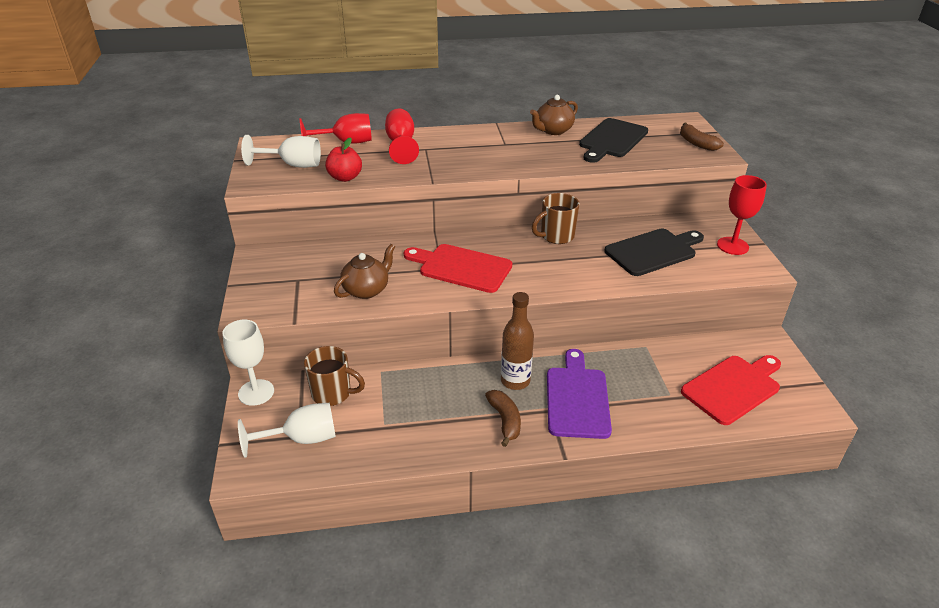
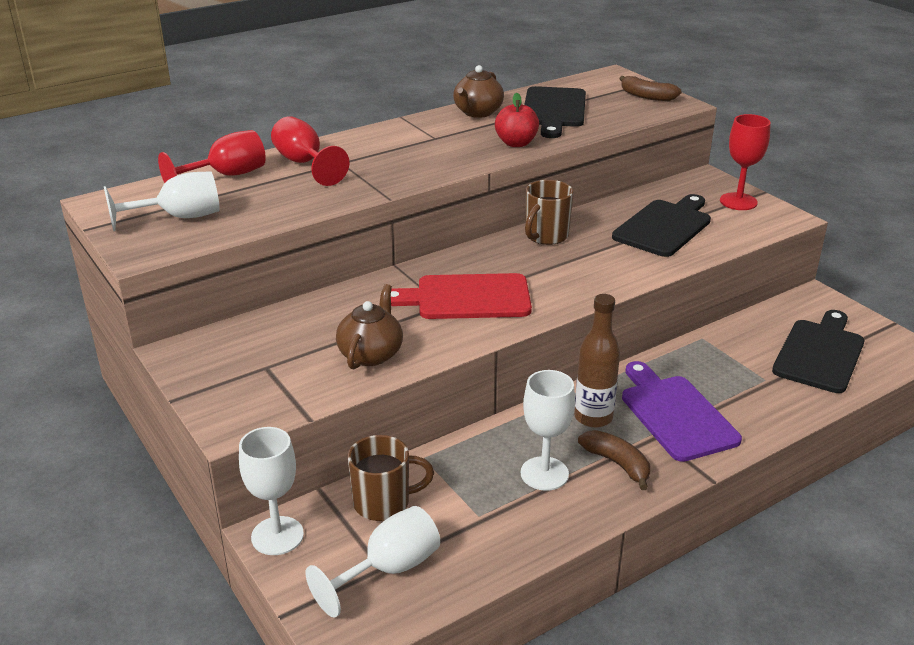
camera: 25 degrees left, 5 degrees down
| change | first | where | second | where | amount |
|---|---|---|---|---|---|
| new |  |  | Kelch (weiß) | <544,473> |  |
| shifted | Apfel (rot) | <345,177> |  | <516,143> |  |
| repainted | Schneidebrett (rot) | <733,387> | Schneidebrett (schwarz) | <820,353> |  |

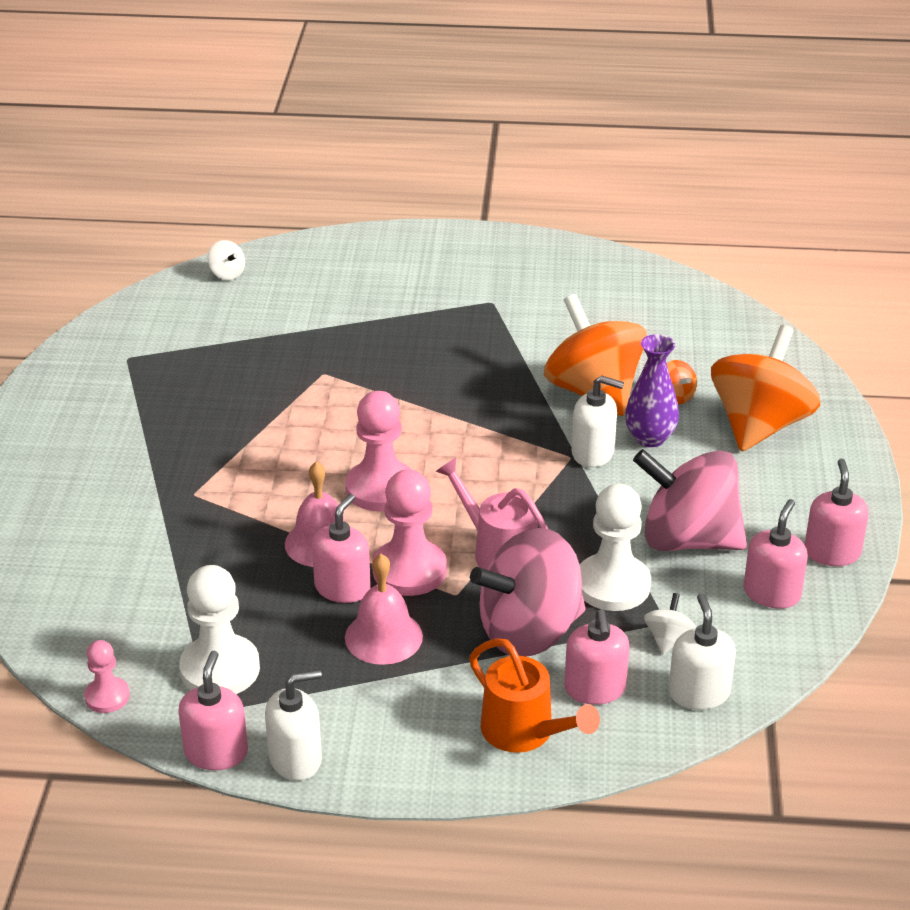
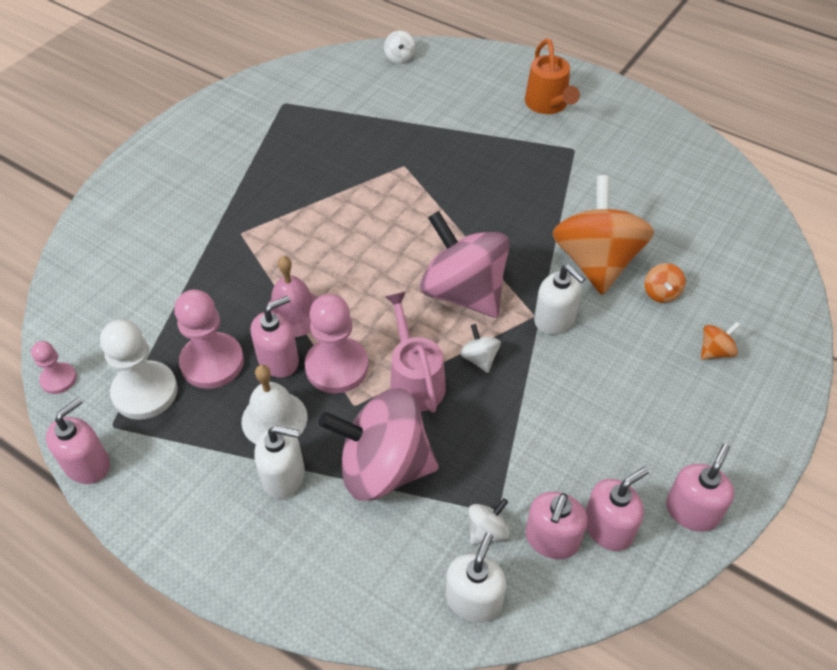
camera: 30 degrees right, 15 degrees up
| change | first | where | second | where | amount |
|---|---|---|---|---|---|
| gone | Bauer (weiß) | <612,585> |  |  |  |
| gone | Vase (lila) | <650,438> |  |  |  |
| new |  |  | Kreisel (weiß) | <479,358> |  |
| shifted | Seifenspender (weiß) | <296,759> |  | <284,476> |  |
| shifted | Bauer (rosa) | <381,488> |  | <212,362> |  |
| shifted | Gießkanne (orange) | <525,733> |  | <548,105> |  |
| shifted | Seifenspender (rosa) | <595,689> |  | <552,539> |  |
| shifted | Kreisel (rosa) | <688,539> |  | <463,292> |  |
| repainted | Glocke (rosa) | <383,637> | Glocke (weiß) | <274,419> |  |
| scaled | Kreisel (orange) | <759,425> |  | <715,351> | x0.40 |

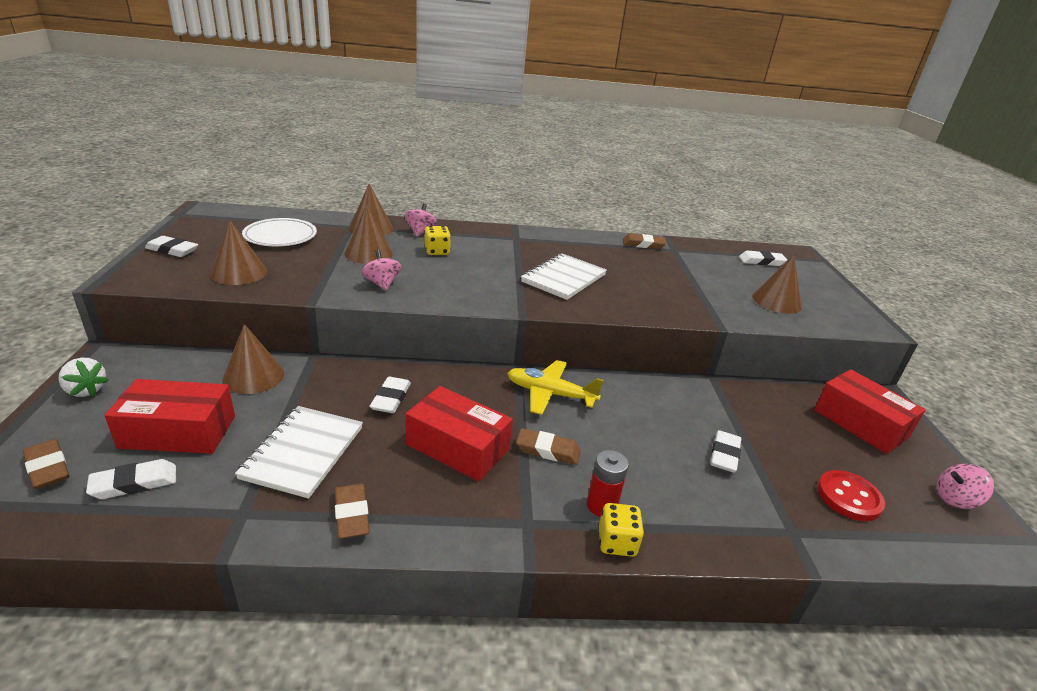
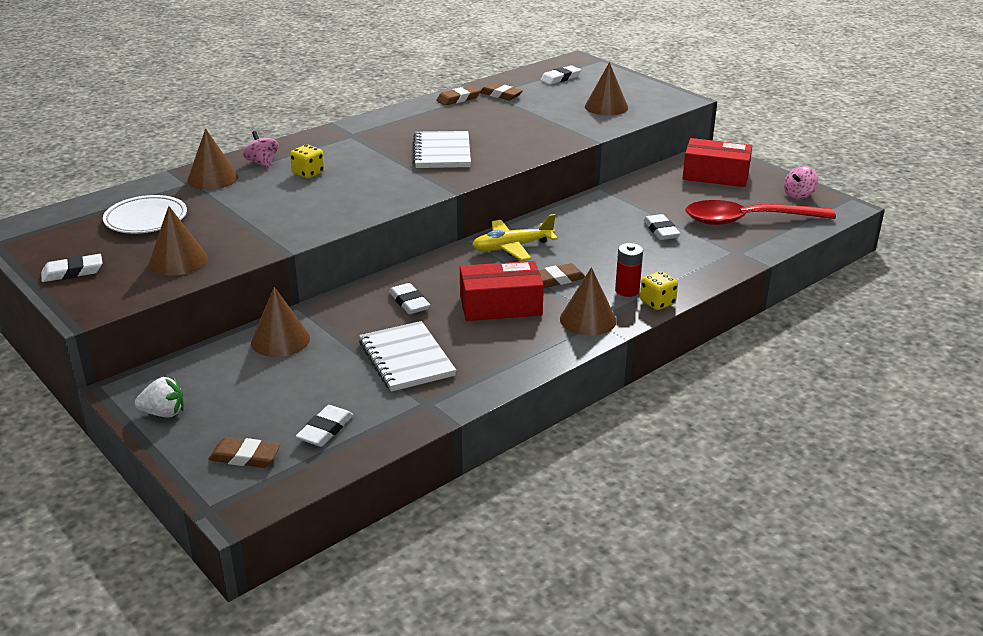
camera: 35 degrees left, 0 degrees up
| change | first | where | second | where | amount |
|---|---|---|---|---|---|
| gone | Schachtel (rot) | <178,432> |  |  |  |
| gone | Kreisel (rosa) | <382,284> |  |  |  |
| shifted | Radiergummi (braun) | <351,514> |  | <500,95> |  |
| shifted | Kegel (braun) | <368,253> |  | <588,319> |  |
| swapped | Knopf (rot) | <849,497> | Löffel (rot) | <747,220> |  |

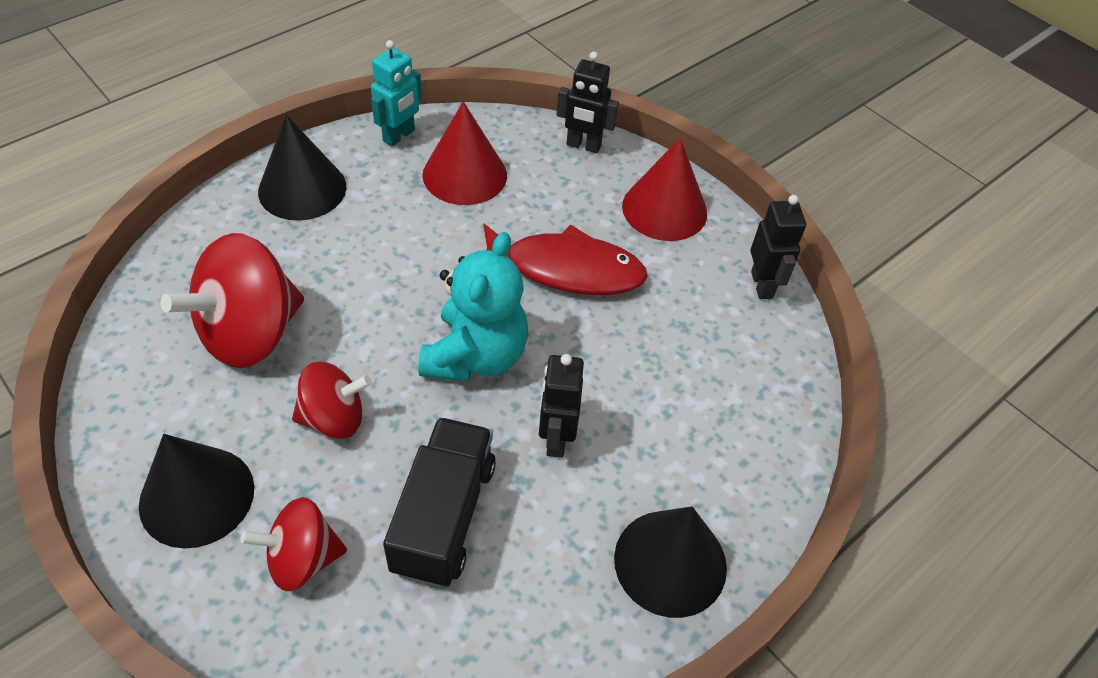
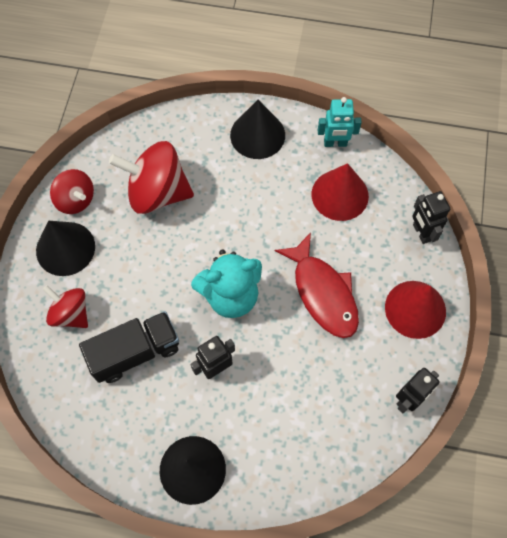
camera: 55 degrees right, 15 degrees up
| change | first | where | second | where | amount |
|---|---|---|---|---|---|
| shifted | Kreisel (rot) | <334,418> |  | <76,200> |  |

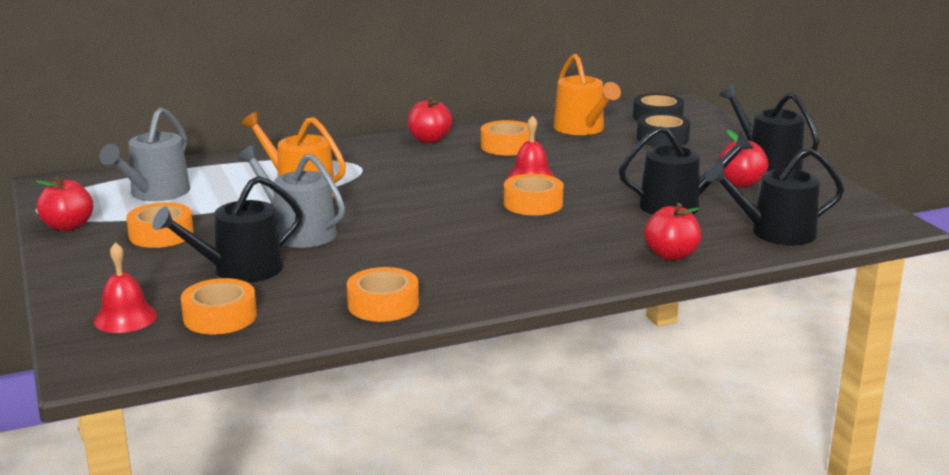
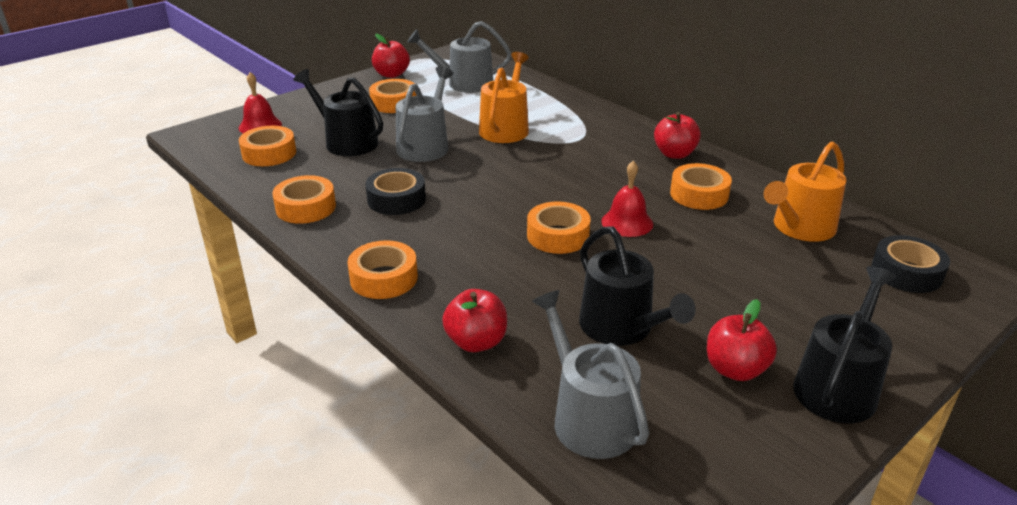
camera: 70 degrees right, 10 degrees up
| change | first | where | second | where | amount |
|---|---|---|---|---|---|
| new |  |  | Klebeband (orange) | <384,278> |  |
| shifted | Klebeband (schwarz) | <662,138> |  | <396,199> |  |
| repainted | Gießkanne (schwarz) | <775,233> | Gießkanne (grau) | <589,418> |  |

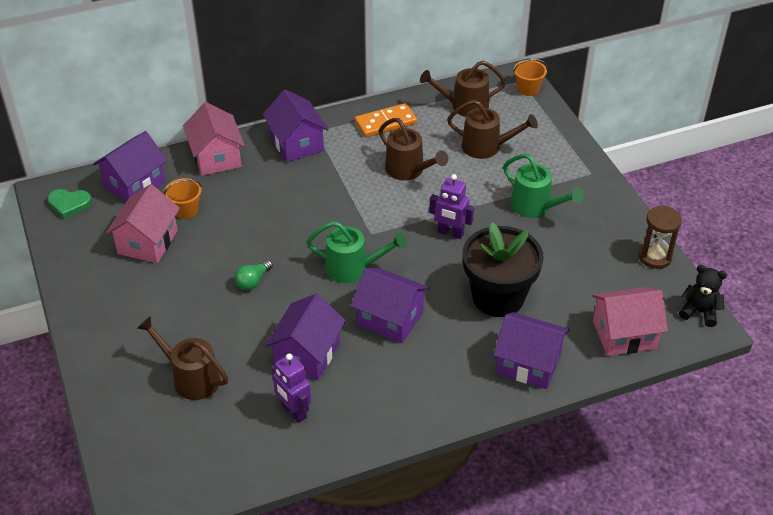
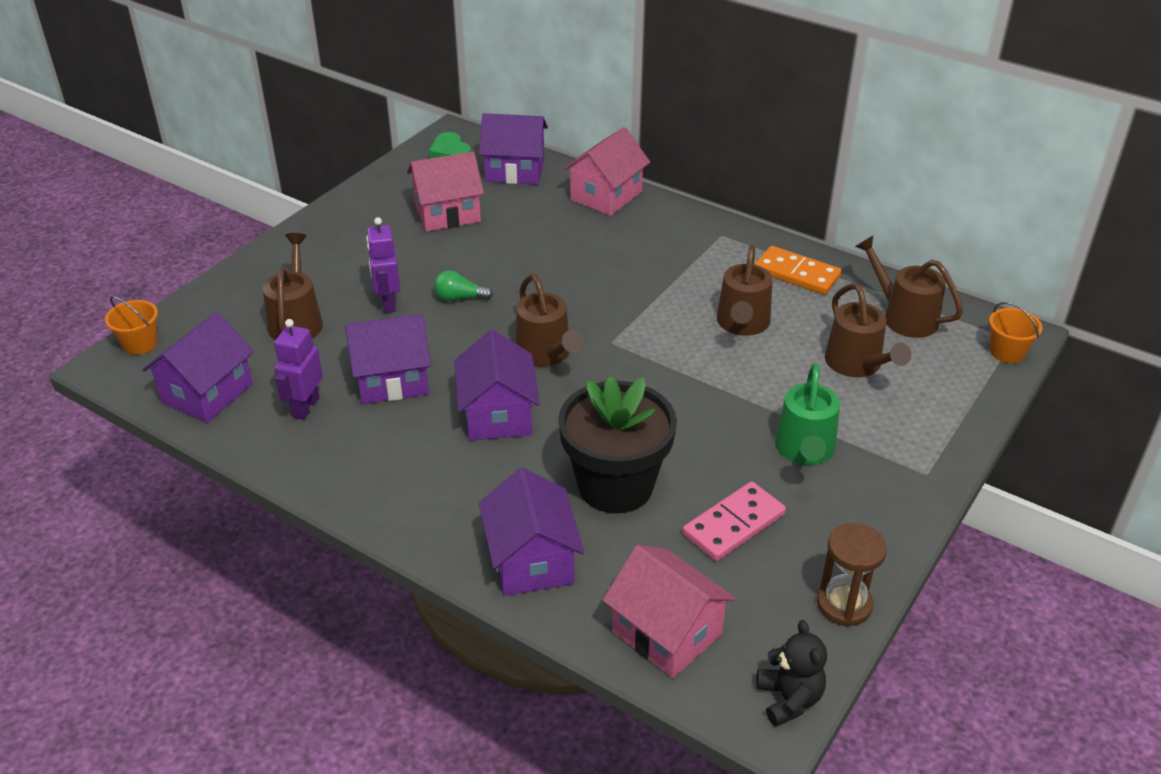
camera: 55 degrees right, 5 degrees down
| change | first | where | second | where | amount |
|---|---|---|---|---|---|
| new |  |  | Dominostein (rosa) | <733,524> |  |
| shifted | Eimer (orange) | <186,210> |  | <140,344> |  |
| shifted | Haus (lila) | <296,143> |  | <207,393> |  |
| shifted | Roboter (lila) | <450,233> |  | <388,303> |  |
| repainted | Gießkanne (grün) | <353,268> | Gießkanne (braun) | <546,354> |  |

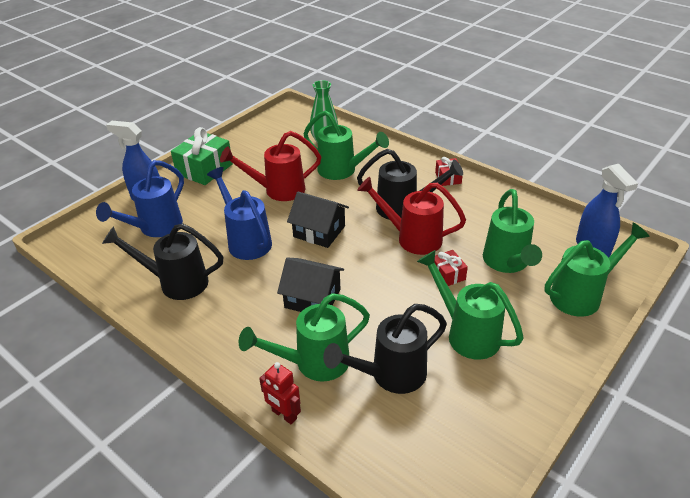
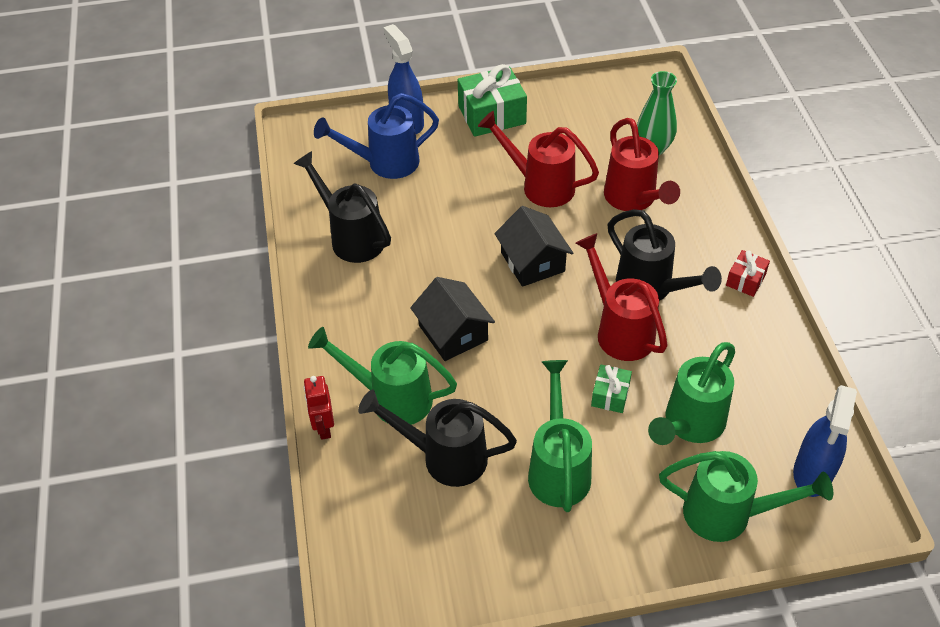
camera: 40 degrees right, 10 degrees up
| change | first | where | second | where | amount |
|---|---|---|---|---|---|
| gone | Gießkanne (blau) | <246,240> |  |  |  |
| repainted | Gießkanne (grün) | <342,171> | Gießkanne (rot) | <633,200> |  |
| repainted | Geschenk (rot) | <447,274> | Geschenk (grün) | <610,395> |  |

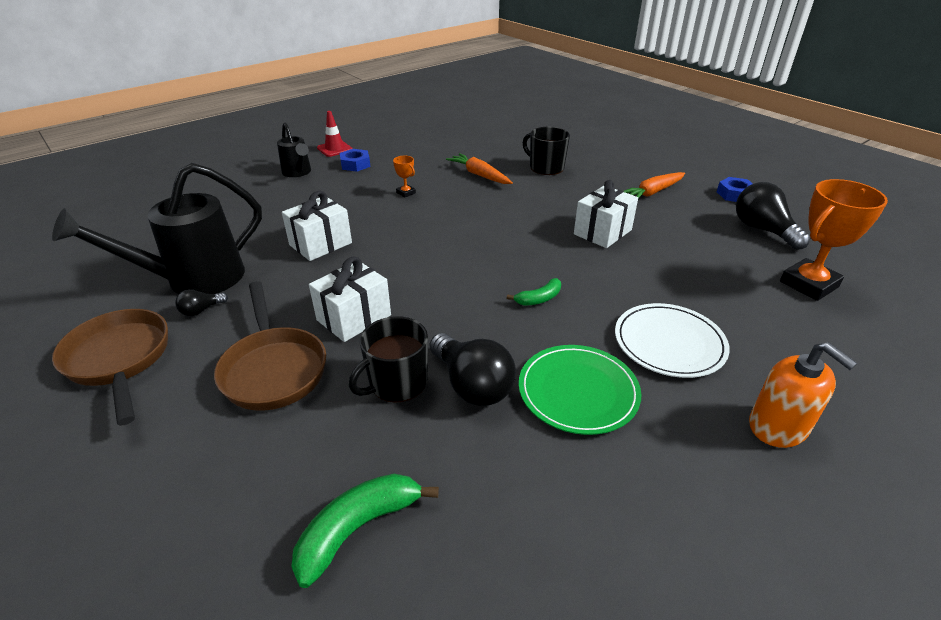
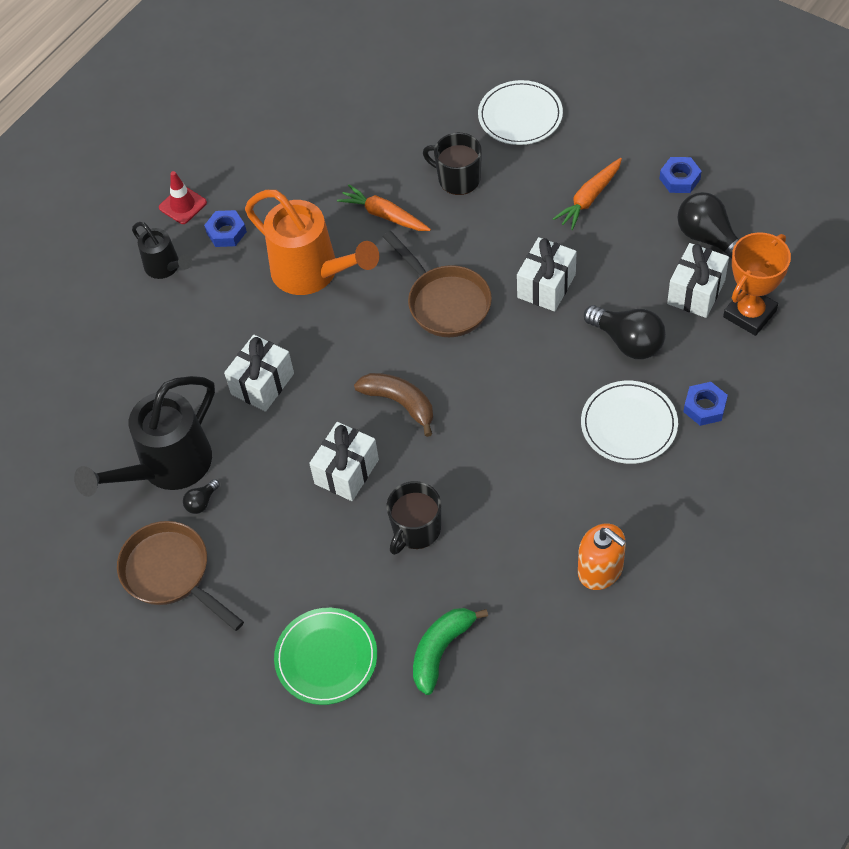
camera: 10 degrees left, 20 degrees up
| change | first | where | second | where | amount |
|---|---|---|---|---|---|
| gone | Banane (grün) | <539,299> |  |  |  |
| new |  |  | Banane (braun) | <400,403> |  |
| new |  |  | Teller (weiß) | <520,116> |  |
| new |  |  | Geschenk (weiß) | <696,292> |  |
| new |  |  | Sechskantmutter (blau) | <704,407> |  |
| shifted | Pfanne (braun) | <273,369> |  | <445,302> |  |
| shifted | Glühbirne (schwarz) | <472,385> |  | <627,341> |  |
| shifted | Teller (grün) | <578,391> |  | <326,658> |  |
| shifted | Seifenspender (orange) | <778,426> |  | <600,569> |  |
| swapped | Pokal (orange) | <406,193> | Gießkanne (orange) | <312,273> |  |

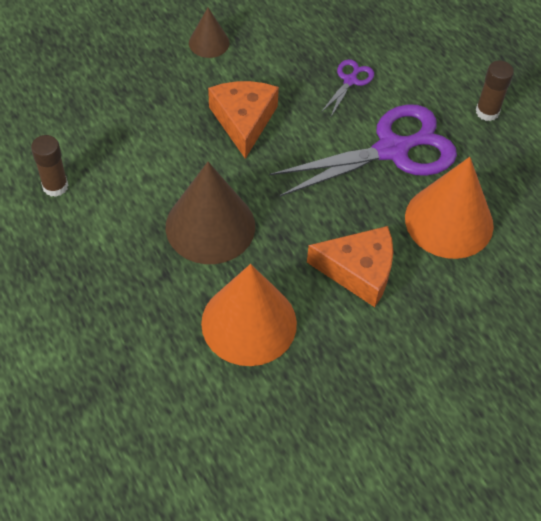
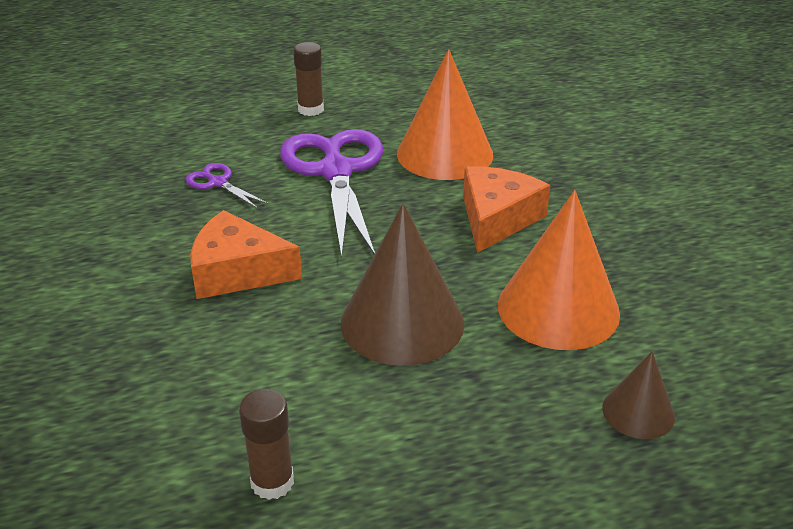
camera: 75 degrees left, 20 degrees down
| change | first | where | second | where | amount |
|---|---|---|---|---|---|
| shifted | Kegel (braun) | <209,42> |  | <638,412> |  |

